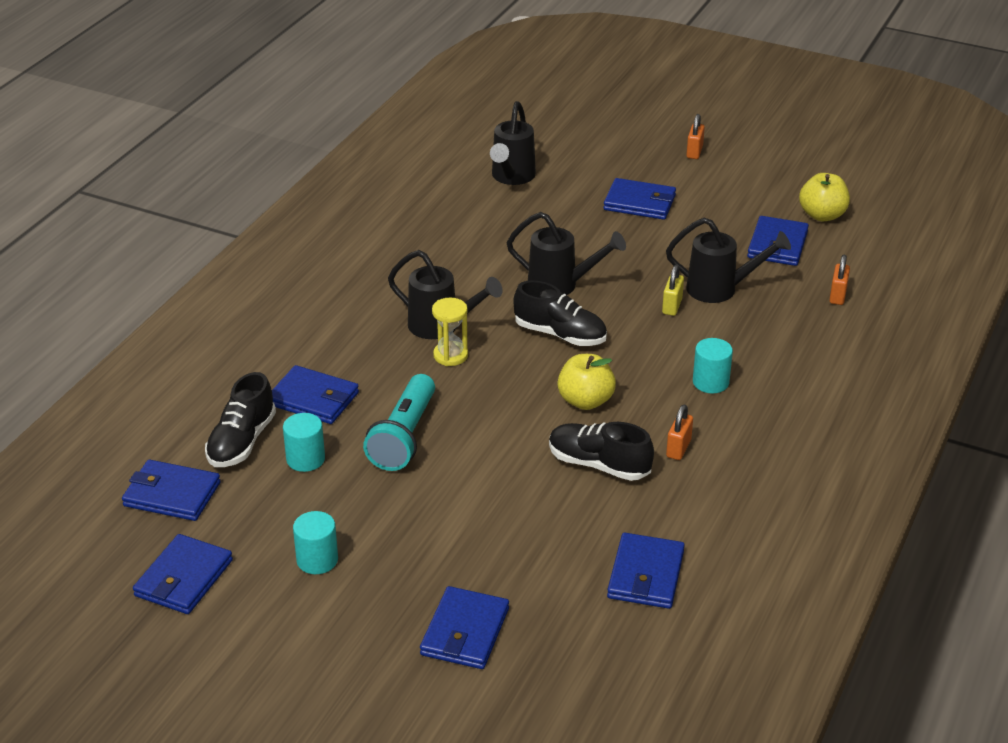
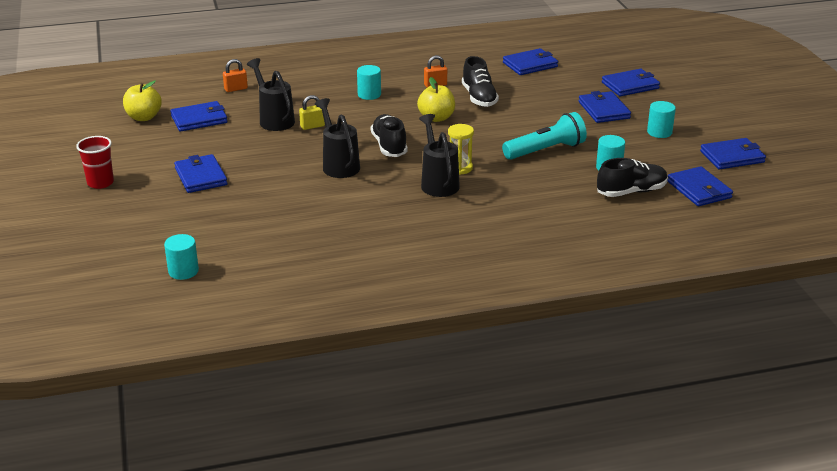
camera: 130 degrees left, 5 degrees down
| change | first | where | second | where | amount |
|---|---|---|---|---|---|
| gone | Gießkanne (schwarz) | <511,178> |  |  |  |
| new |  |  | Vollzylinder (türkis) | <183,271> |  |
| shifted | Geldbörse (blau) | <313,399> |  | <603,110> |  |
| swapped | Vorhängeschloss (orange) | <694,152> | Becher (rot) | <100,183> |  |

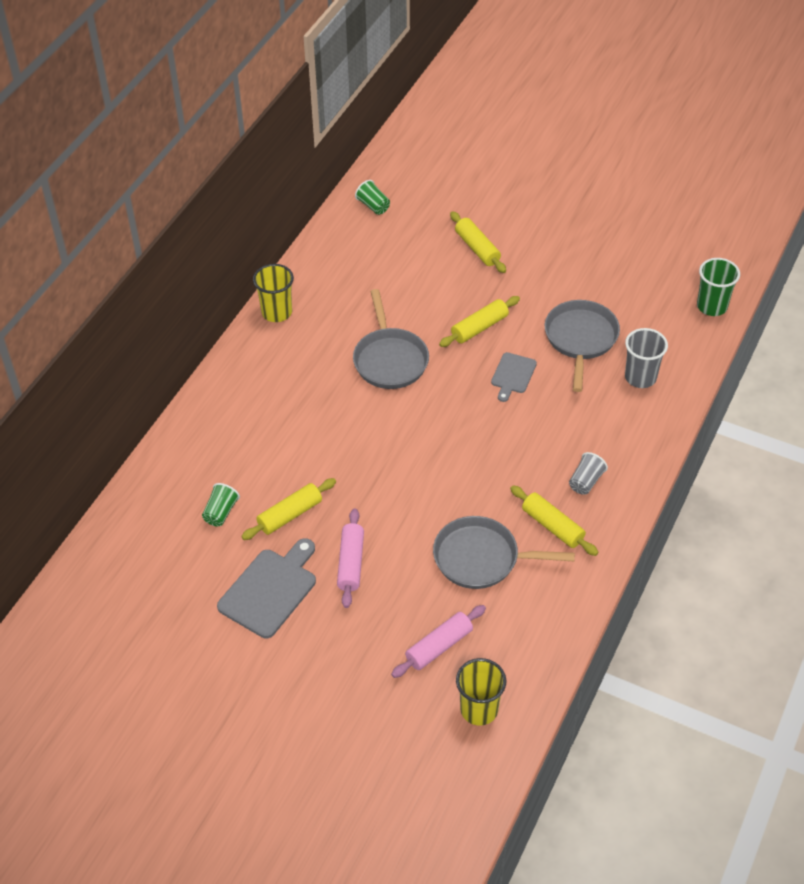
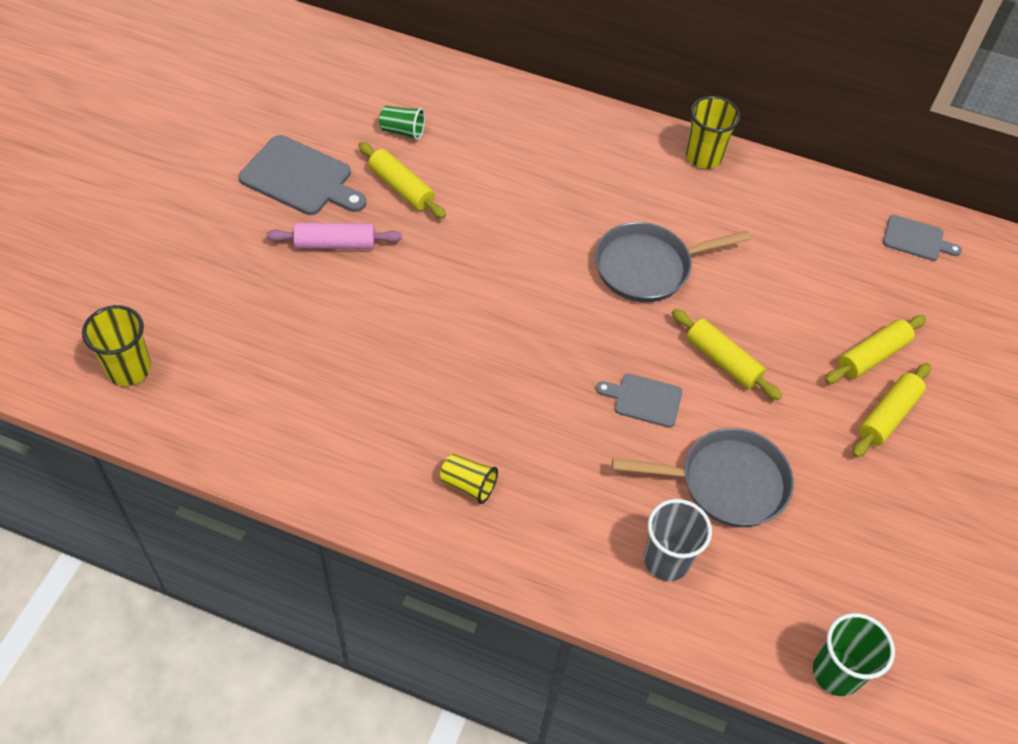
camera: 80 degrees right, 5 degrees up
| change | first | where | second | where | amount |
|---|---|---|---|---|---|
| gone | Nudelholz (rosa) | <439,647> |  |  |  |
| gone | Pfanne (grau) | <482,558> |  |  |  |
| shifted | Nudelholz (gelb) | <553,526> |  | <888,416> |  |
| swapped | Becher (grün) | <373,206> | Schneidebrett (grau) | <916,239> |  |
| repainted | Becher (grau) | <586,481> | Becher (gelb) | <468,485> |  |

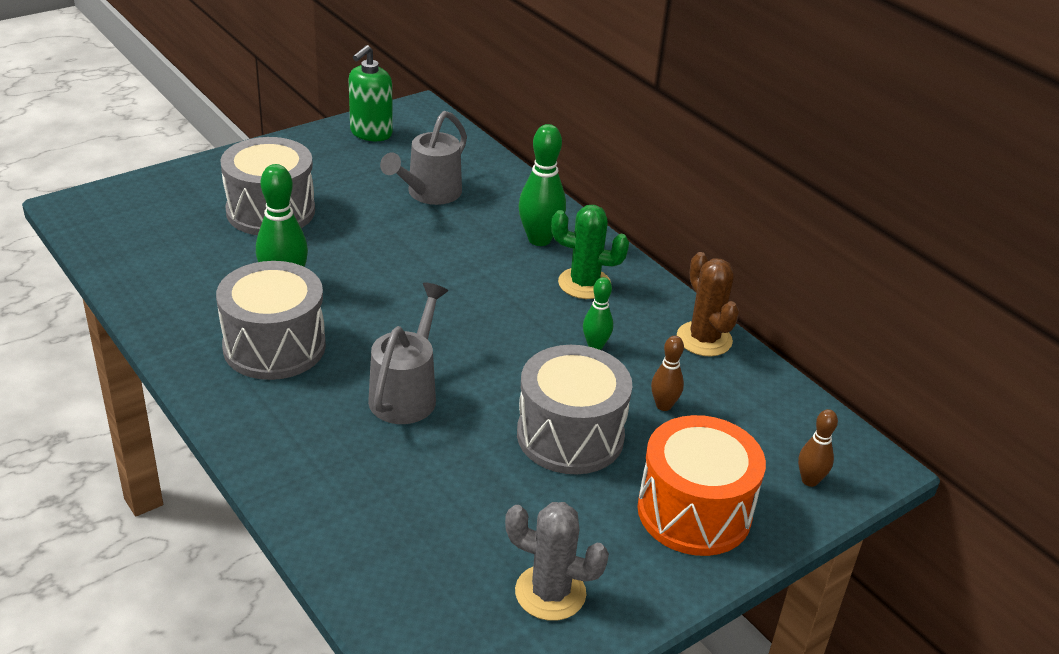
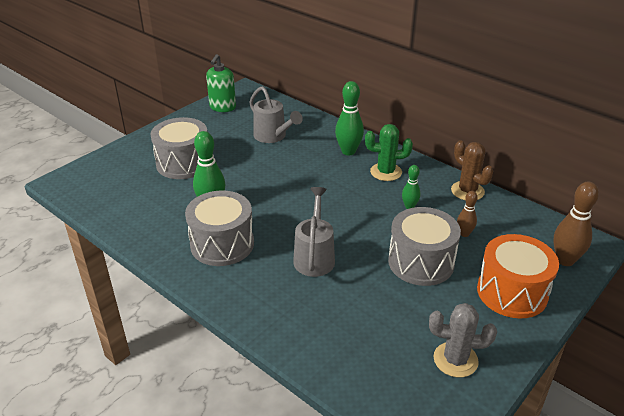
camera: 10 degrees left, 0 degrees up
| change | first | where | second | where | amount |
|---|---|---|---|---|---|
| rotated | Gießkanne (grau) | <429,194> |  | <273,136> | 60 degrees counterclockwise |
| scaled | Bowlingkegel (braun) | <809,480> |  | <565,260> | x1.73 |

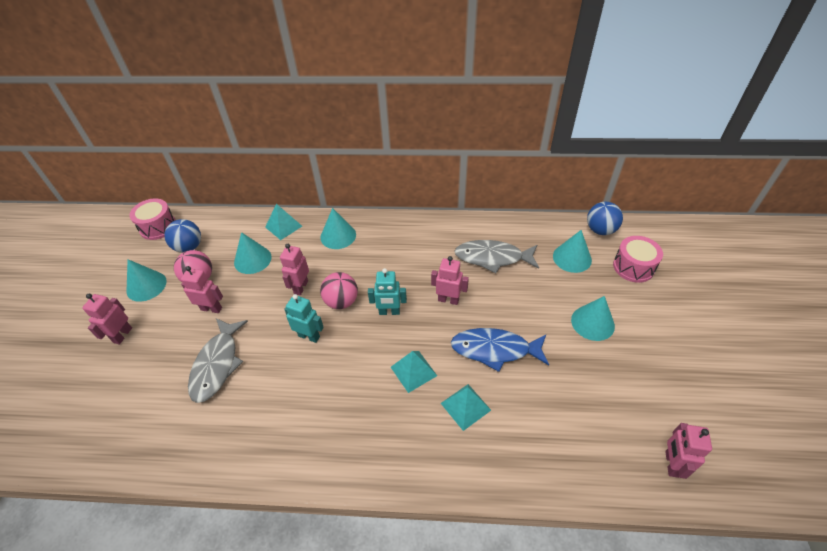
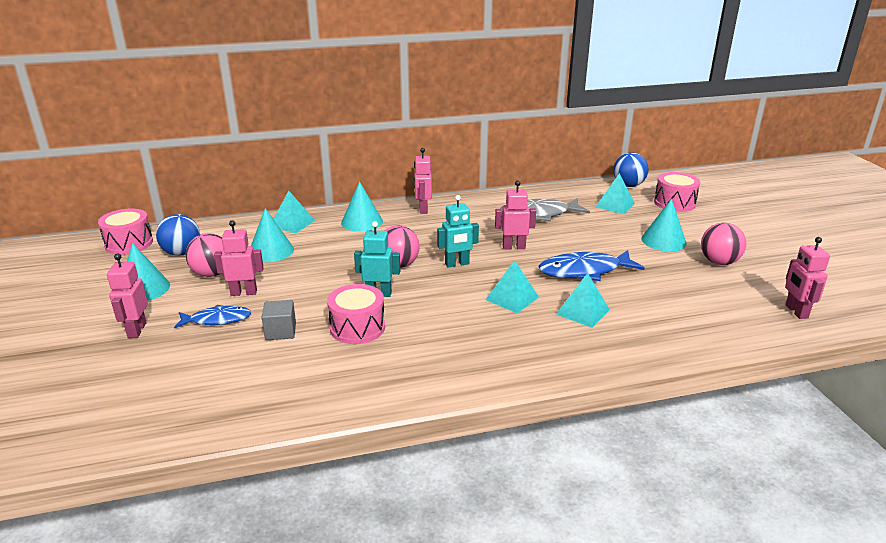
camera: 20 degrees left, 20 degrees down
| change | first | where | second | where | amount |
|---|---|---|---|---|---|
| new |  |  | Fisch (blau) | <217,320> |  |
| new |  |  | Trommel (rosa) | <357,327> |  |
| new |  |  | Ball (rosa) | <719,262> |  |
| shifted | Roboter (rosa) | <300,287> |  | <423,209> |  |
| swapped | Fisch (grau) | <217,364> | Kubus (grau) | <280,331> |  |
| swapped | Kegel (türkis) | <572,258> | Pyramide (türkis) | <615,205> |  |

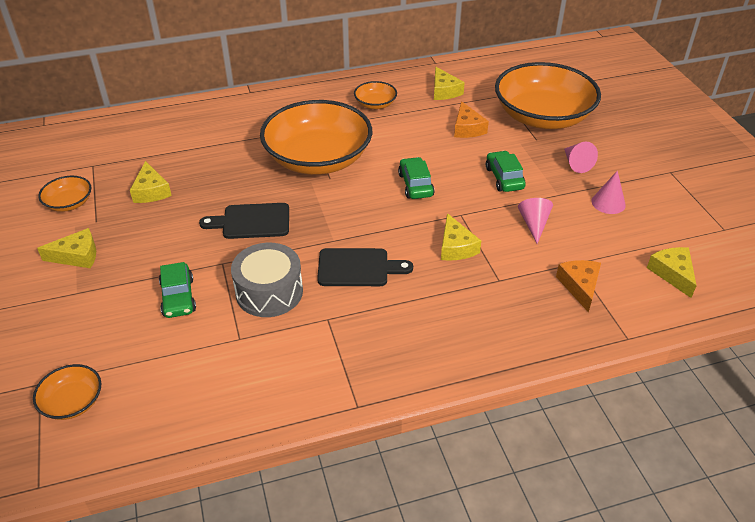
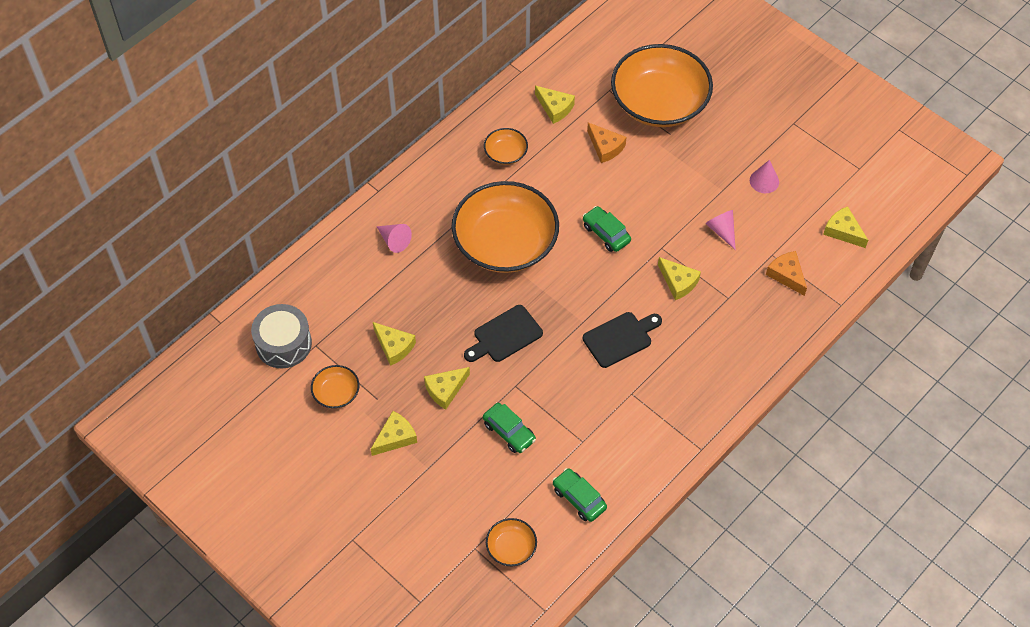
camera: 30 degrees left, 15 degrees up
| change | first | where | second | where | amount |
|---|---|---|---|---|---|
| new |  |  | Käse (gelb) | <445,390> |  |
| shifted | Trommel (grau) | <269,292> |  | <283,343> |  |
| shifted | Auto (grün) | <504,178> |  | <579,498> |  |
| shifted | Kegel (rosa) | <576,163> |  | <394,241> |  |

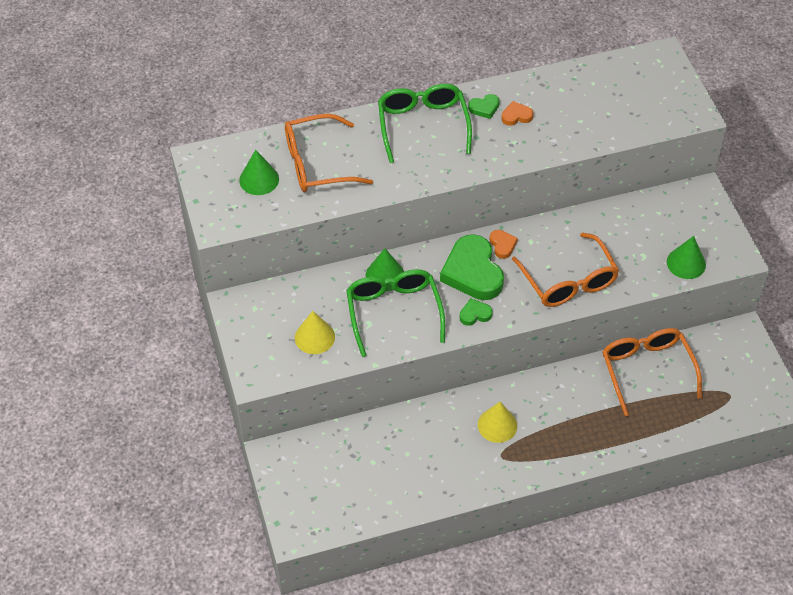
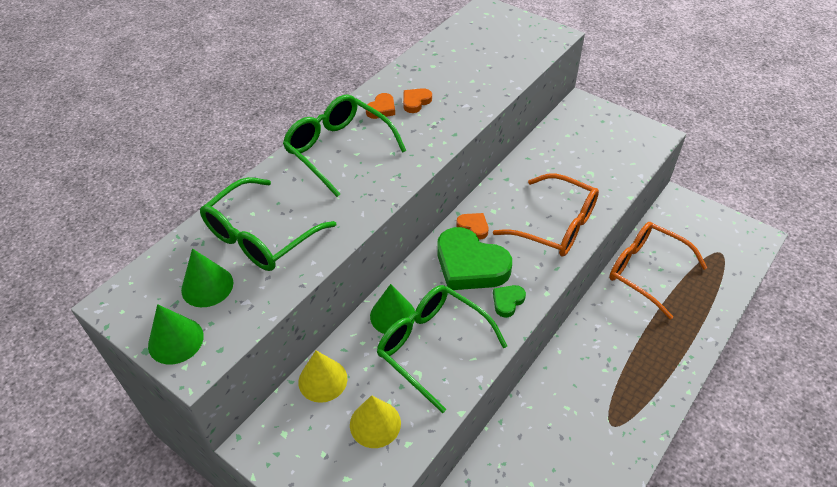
camera: 35 degrees left, 5 degrees down
| change | first | where | second | where | amount |
|---|---|---|---|---|---|
| shifted | Kegel (gelb) | <497,425> |  | <322,380> |  |
| shifted | Kegel (grün) | <686,263> |  | <175,340> |  |
| repainted | Brille (orange) | <317,163> | Brille (grün) | <261,236> |  |
| repainted | Herz (grün) | <484,108> | Herz (orange) | <381,109> |  |

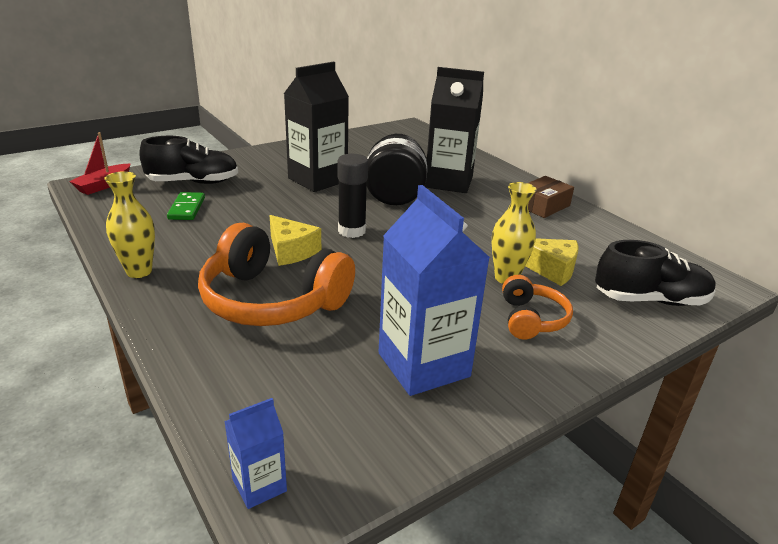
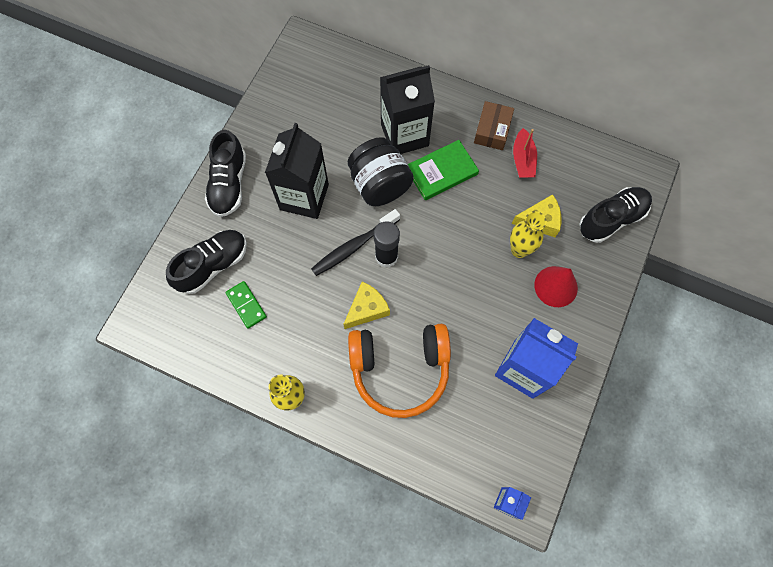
camera: 30 degrees left, 40 degrees up
| change | first | where | second | where | amount |
|---|---|---|---|---|---|
| new |  |  | Schuh (schwarz) | <229,184> |  |
| new |  |  | Zahnbürste (schwarz) | <353,246> |  |
| new |  |  | Buch (grün) | <442,172> |  |
| shifted | Boot (rot) | <103,185> |  | <523,159> |  |
| swapped | Kopfhörer (orange) | <531,319> | Kegel (rot) | <556,286> |  |
| rotated | Käse (gelb) | <291,251> |  | <367,309> | 60 degrees counterclockwise |

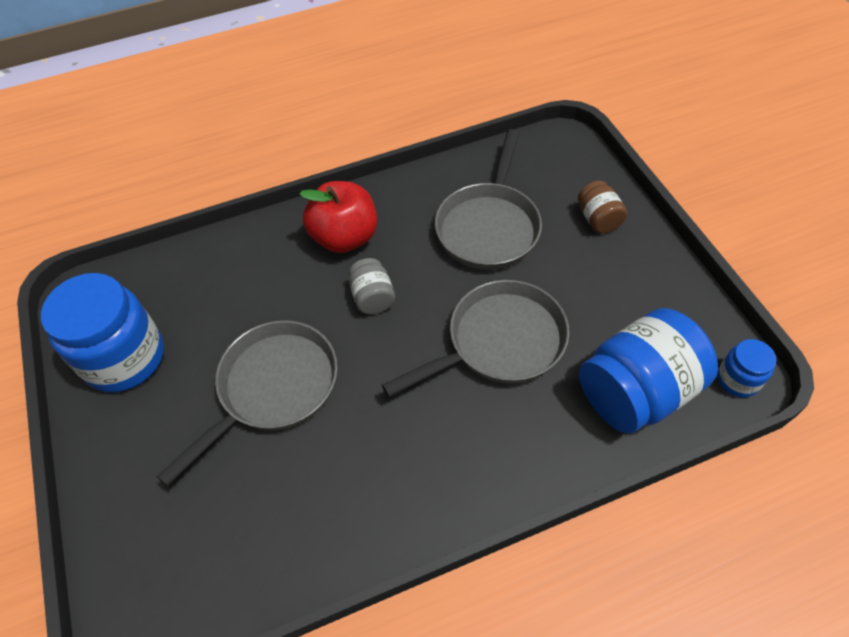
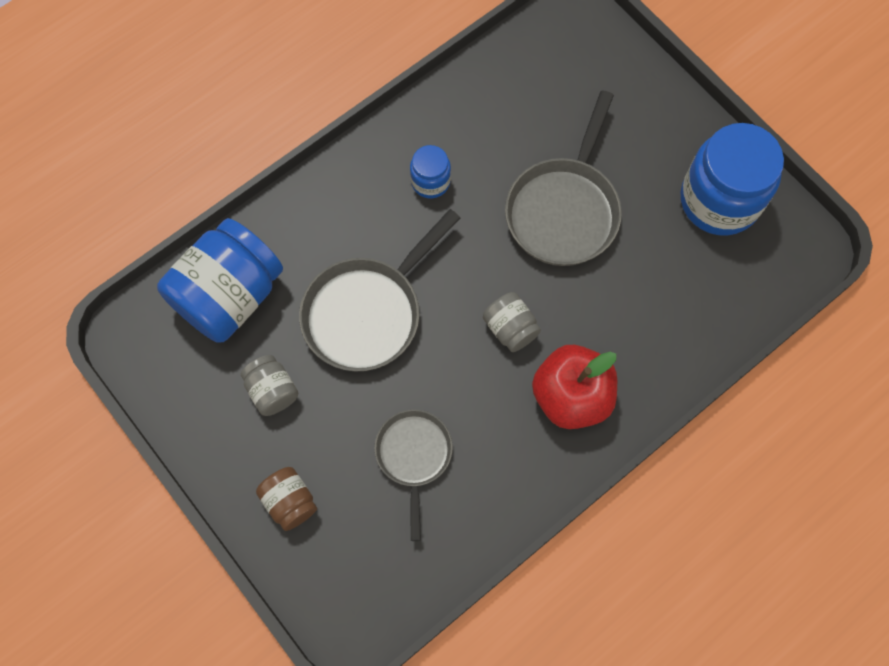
camera: 160 degrees right, 15 degrees up
| change | first | where | second | where | amount |
|---|---|---|---|---|---|
| new |  |  | Einmachglas (grau) | <272,391> |  |
| shifted | Einmachglas (blau) | <737,379> |  | <430,181> |  |
| scaled | Pfanne (grau) | <489,226> |  | <414,456> | x0.63 |

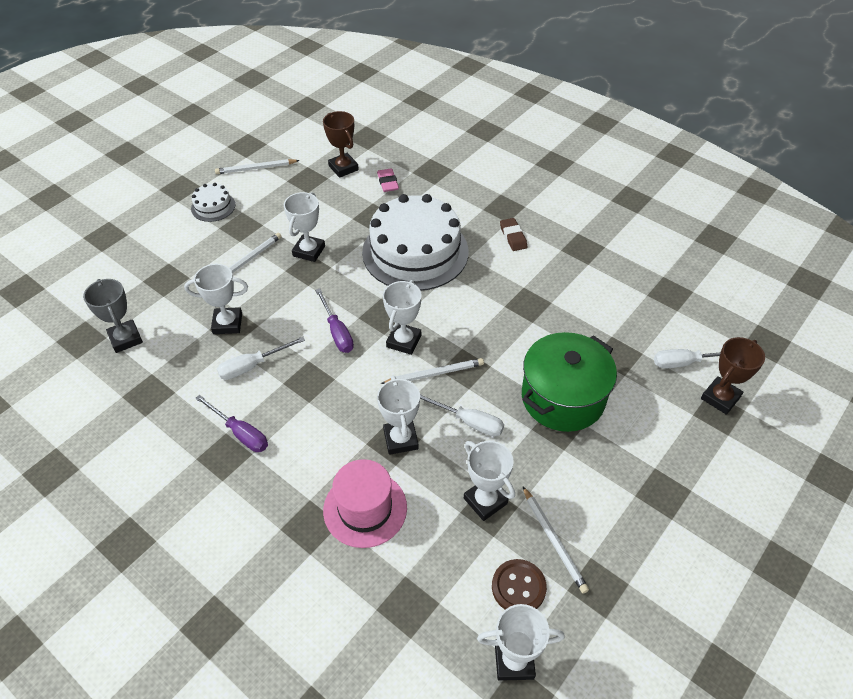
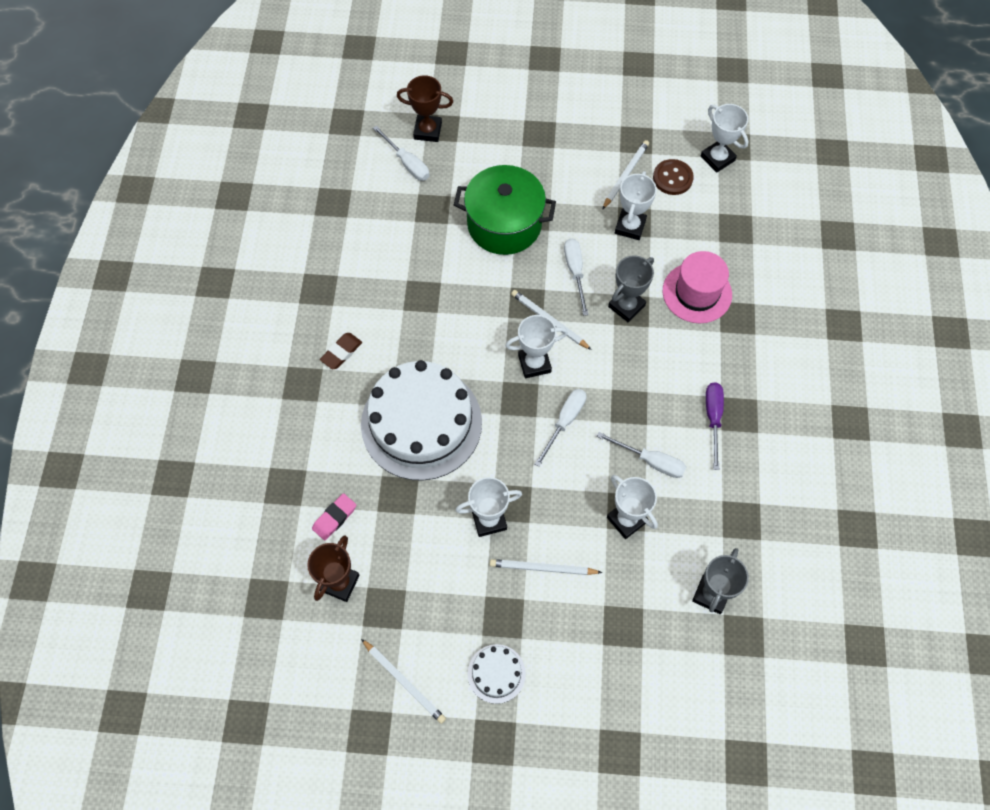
camera: 125 degrees left, 15 degrees up
| change | first | where | second | where | amount |
|---|---|---|---|---|---|
| repainted | Schraubenzieher (lila) | <337,331> | Schraubenzieher (weiß) | <564,422> |  |
| repainted | Pokal (weiß) | <400,439> | Pokal (grau) | <626,306> |  |

